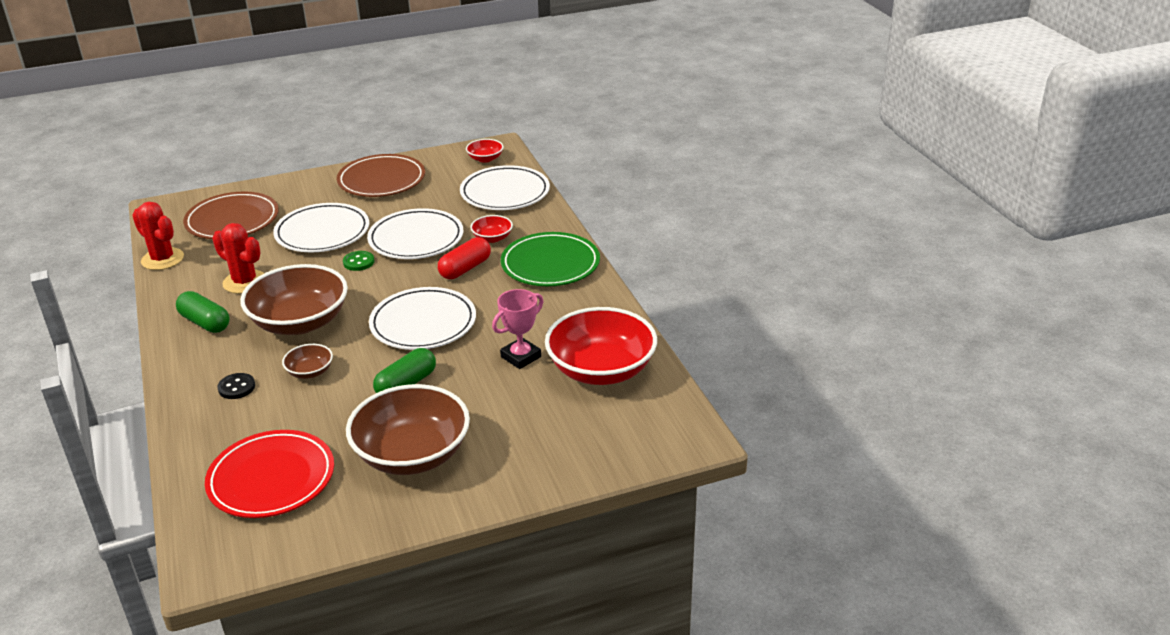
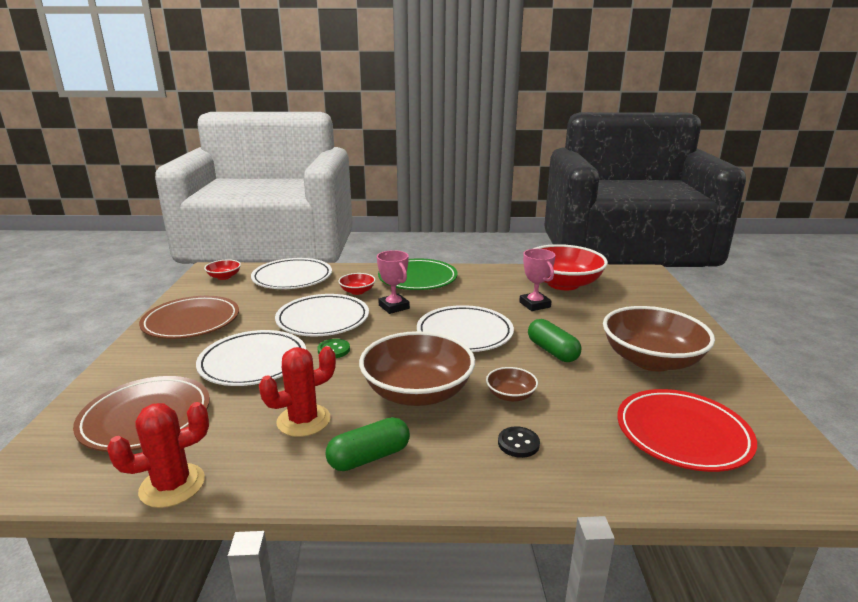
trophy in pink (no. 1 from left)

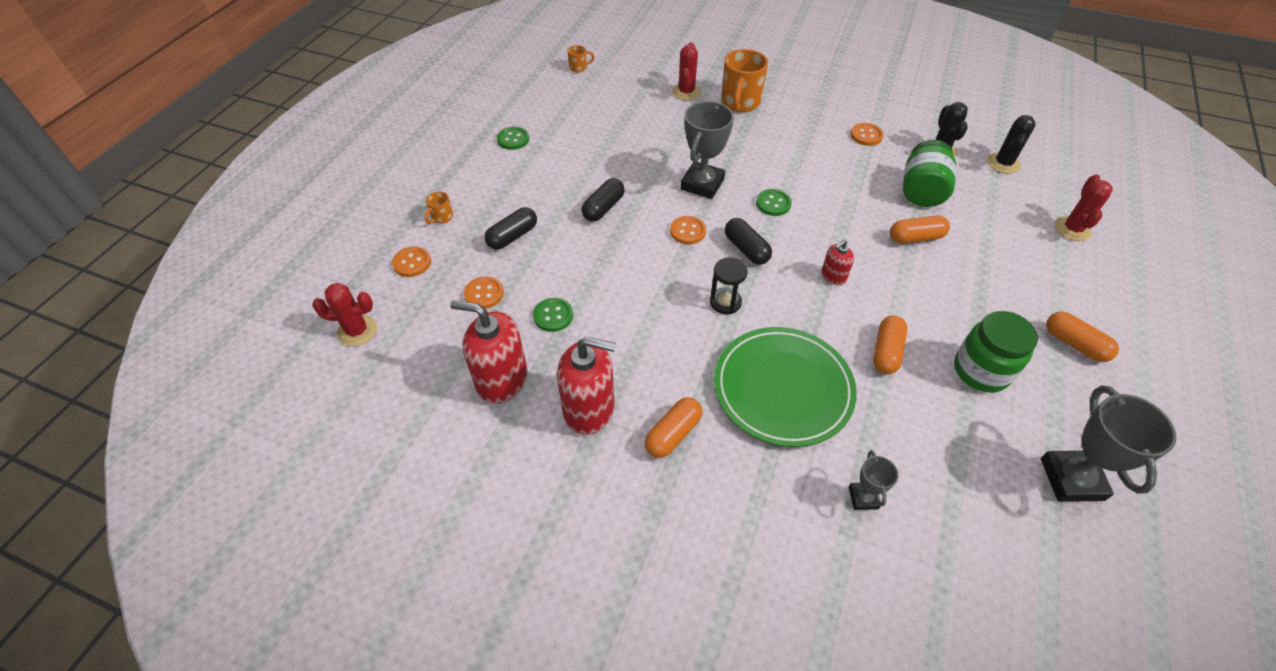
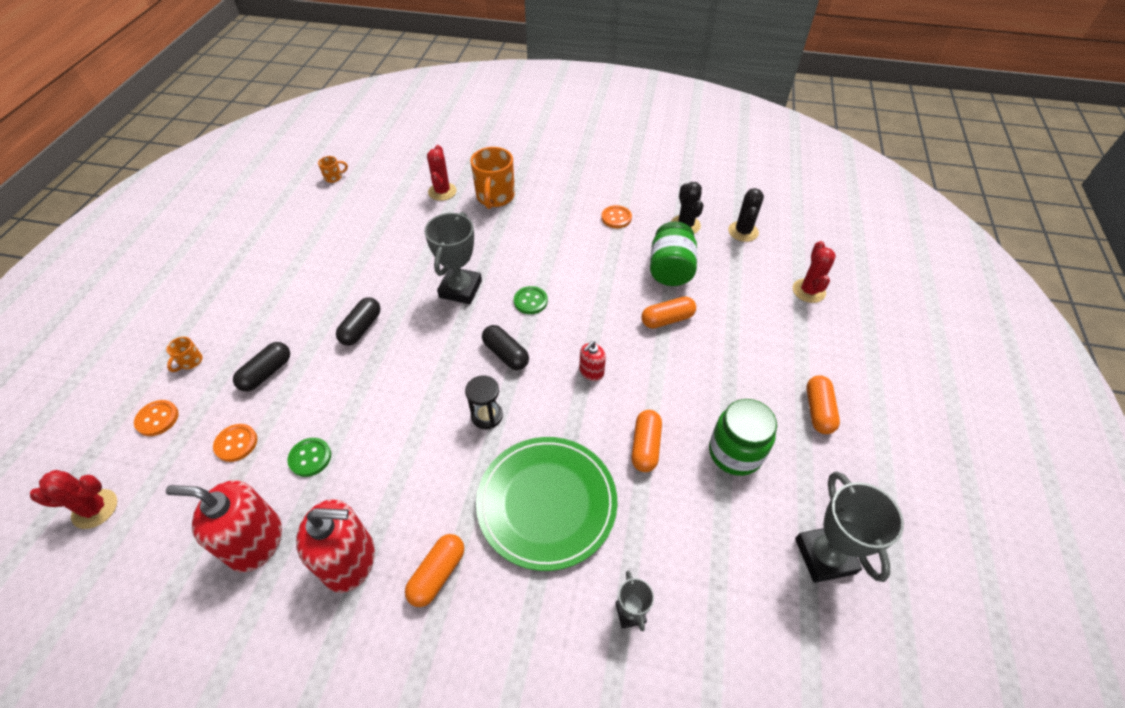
button in green (no. 1 from left in the first image); button in orange (no. 3 from left in the first image); capsule in orange (no. 4 from left)

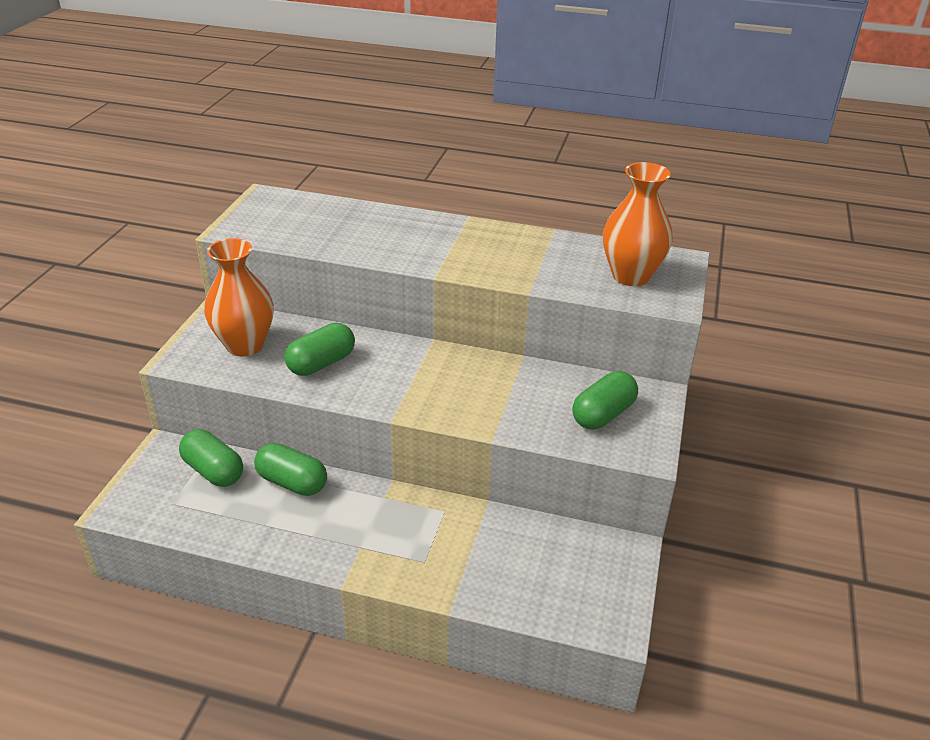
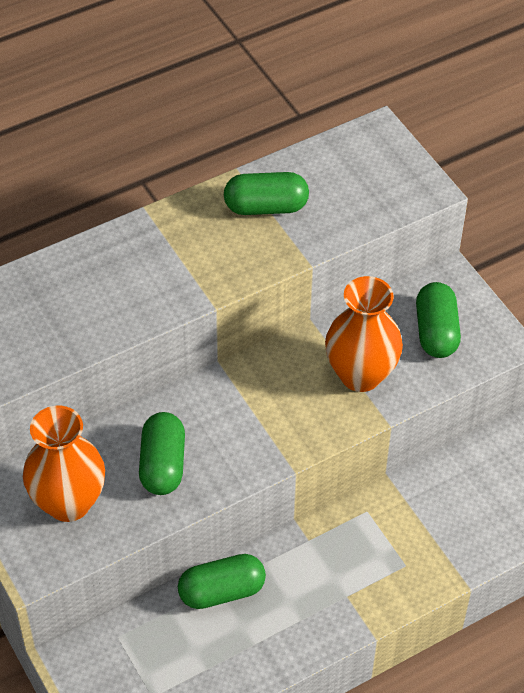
capsule in green (no. 3 from left); vase in orange (no. 2 from left)

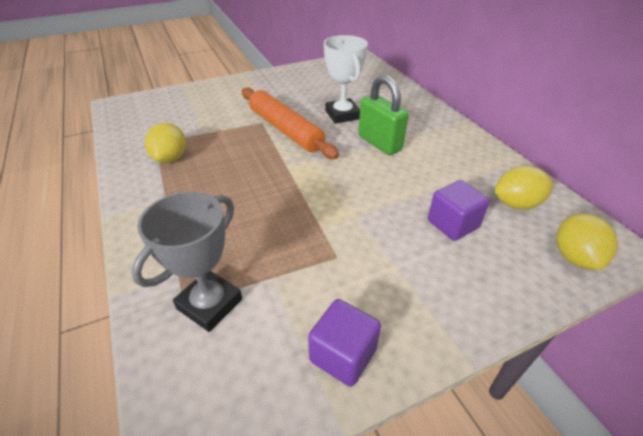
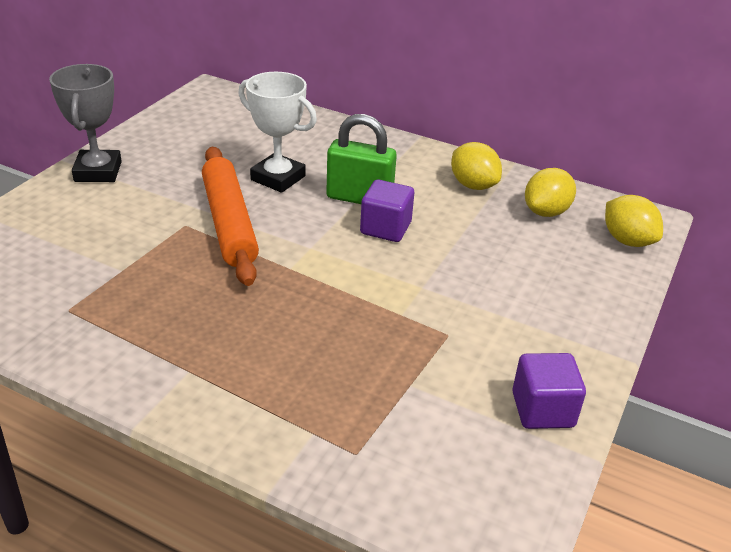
trophy in grey; lemon in yellow (no. 1 from left); cube in purple (no. 1 from left); rolling pin in orange

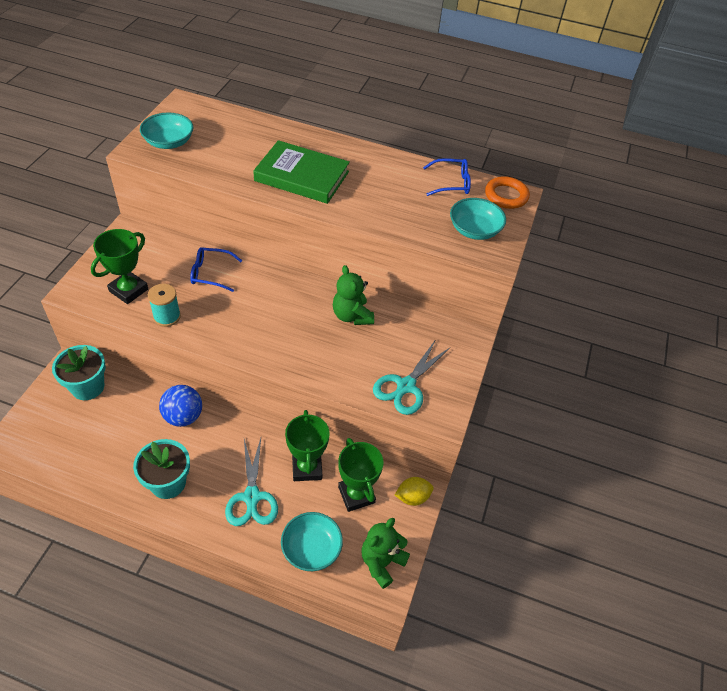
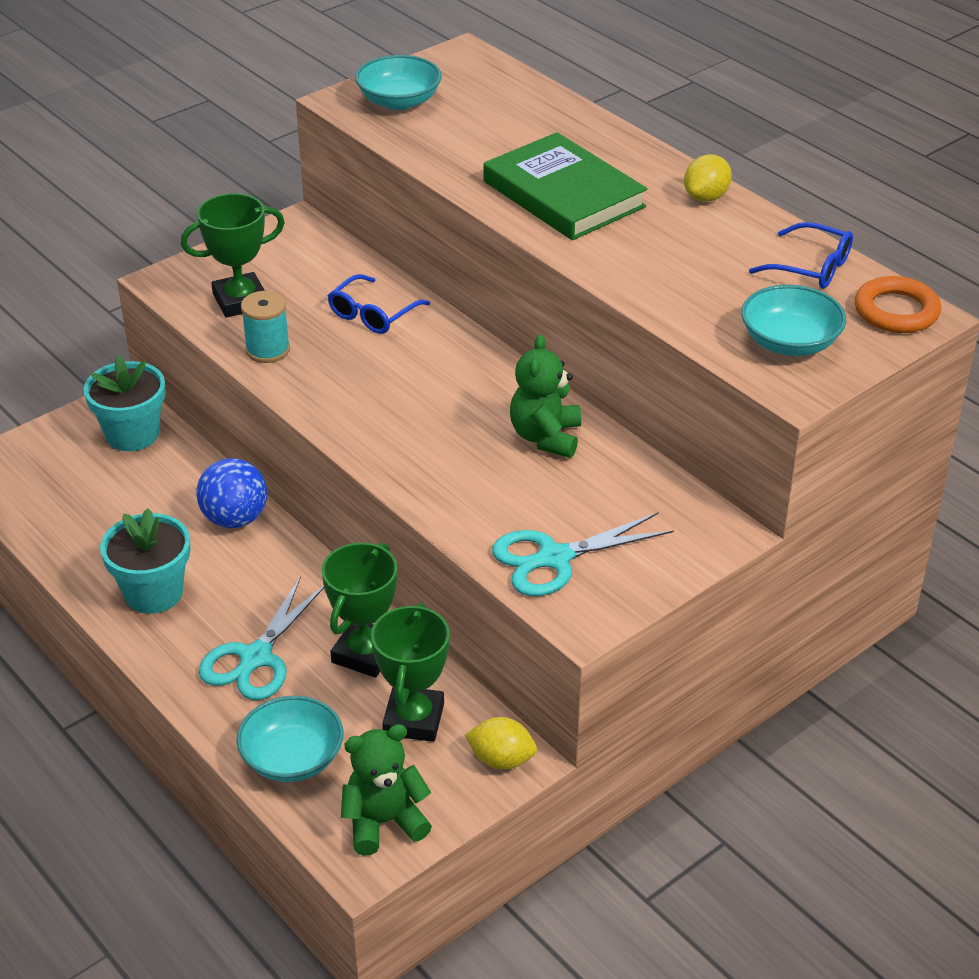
lemon in yellow (no. 2 from left); glasses in blue (no. 1 from left)

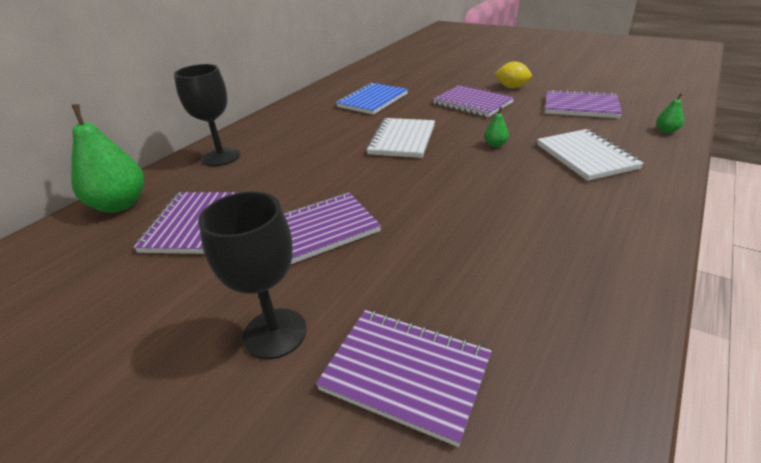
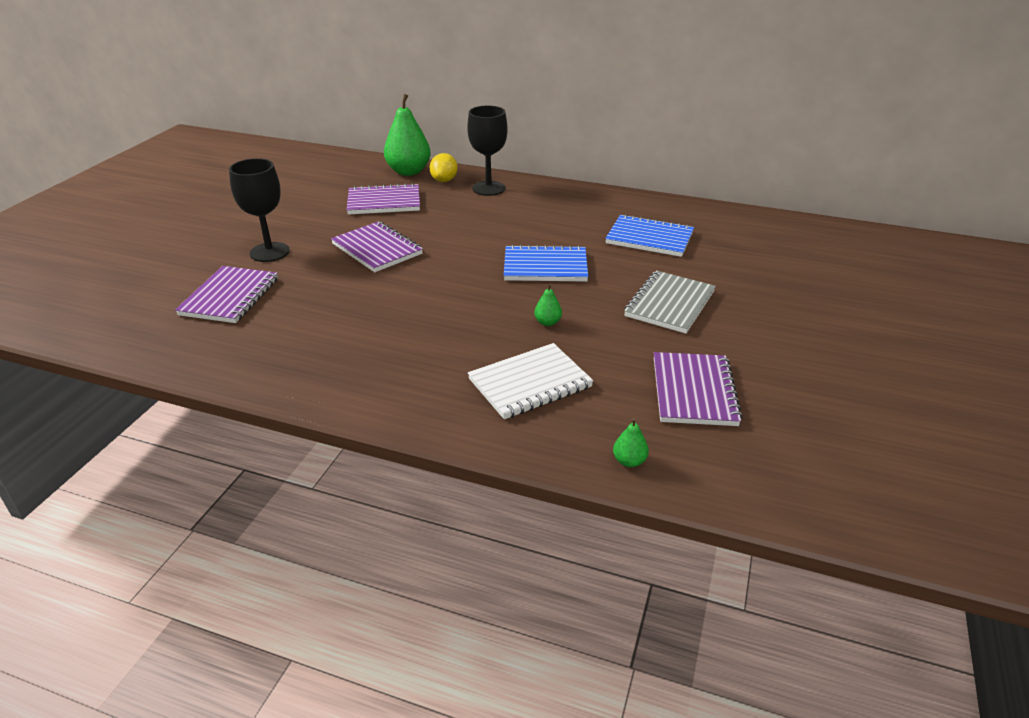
lemon in yellow; notebook in blue (no. 1 from left); notebook in grey

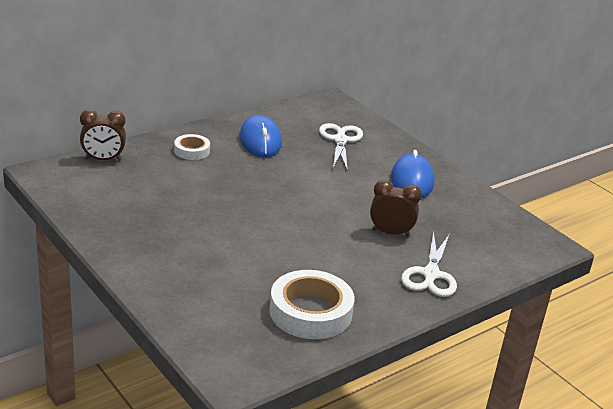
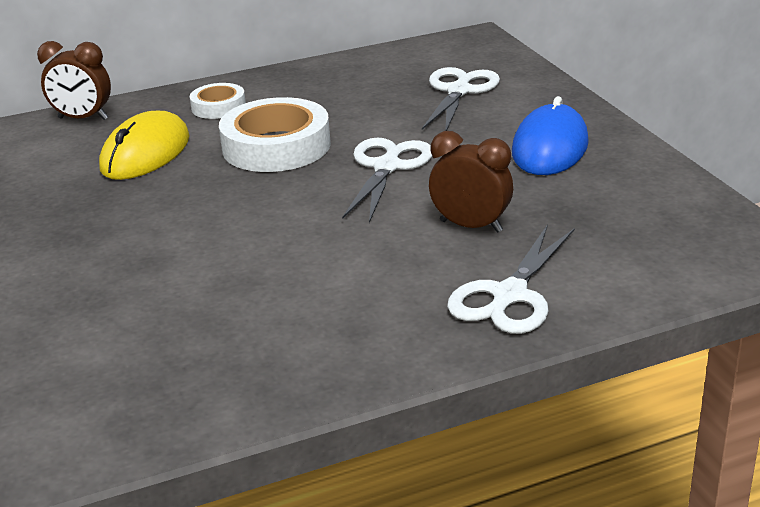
mouse in blue (no. 1 from left in the first image); mouse in yellow; scissors in white (no. 1 from left); tape in white (no. 2 from left)

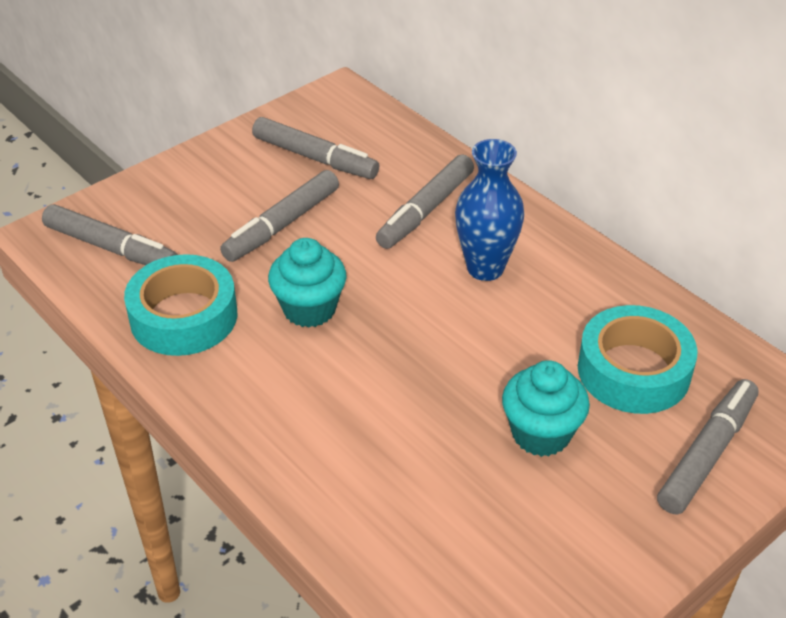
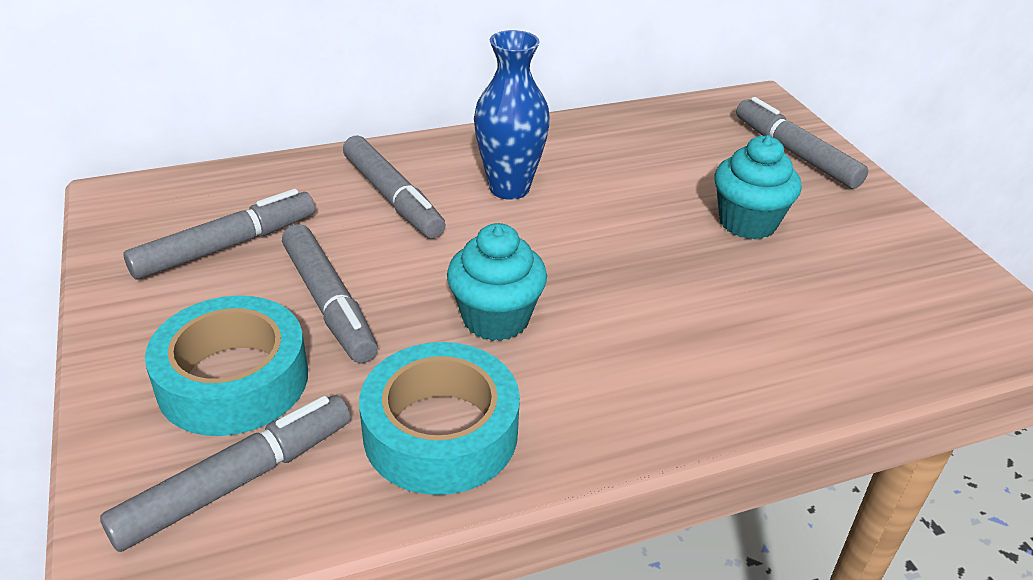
tape in turquoise (no. 1 from left)

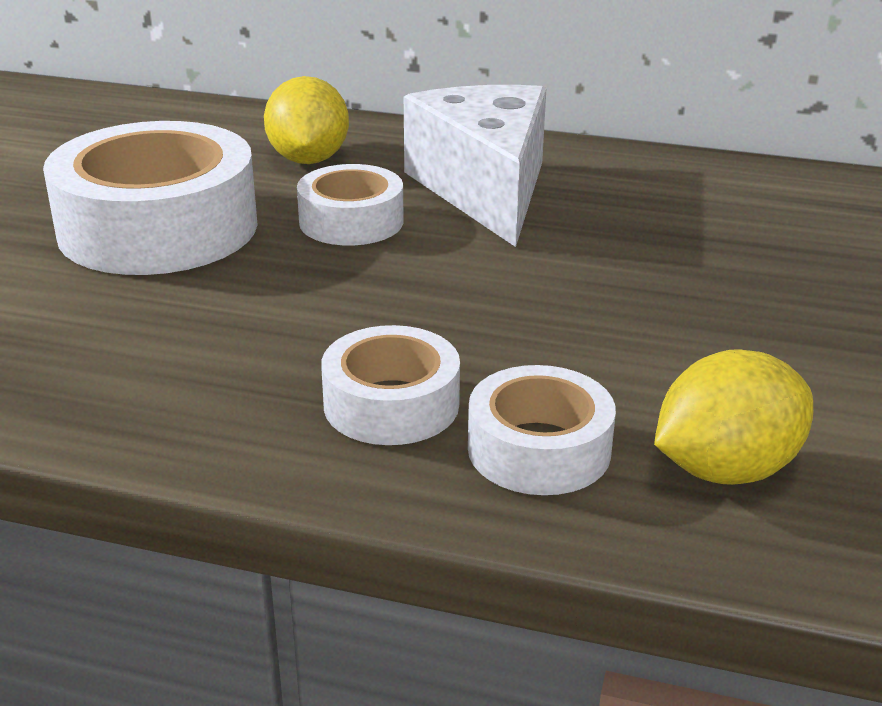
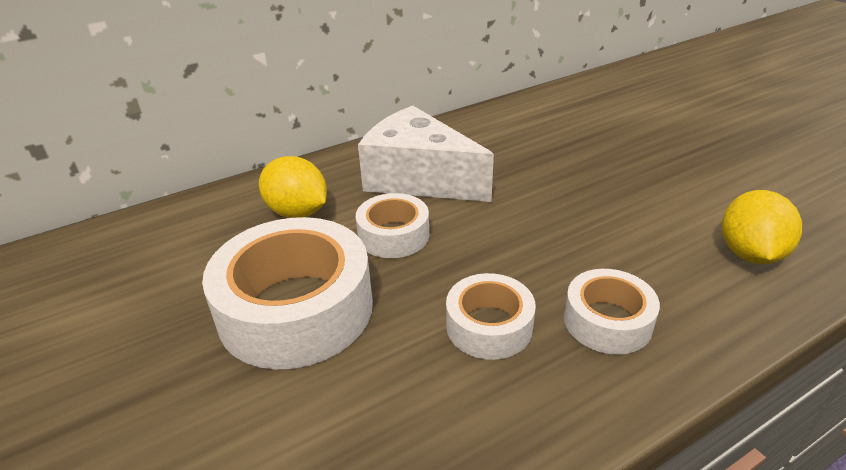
tape in white (no. 3 from left)

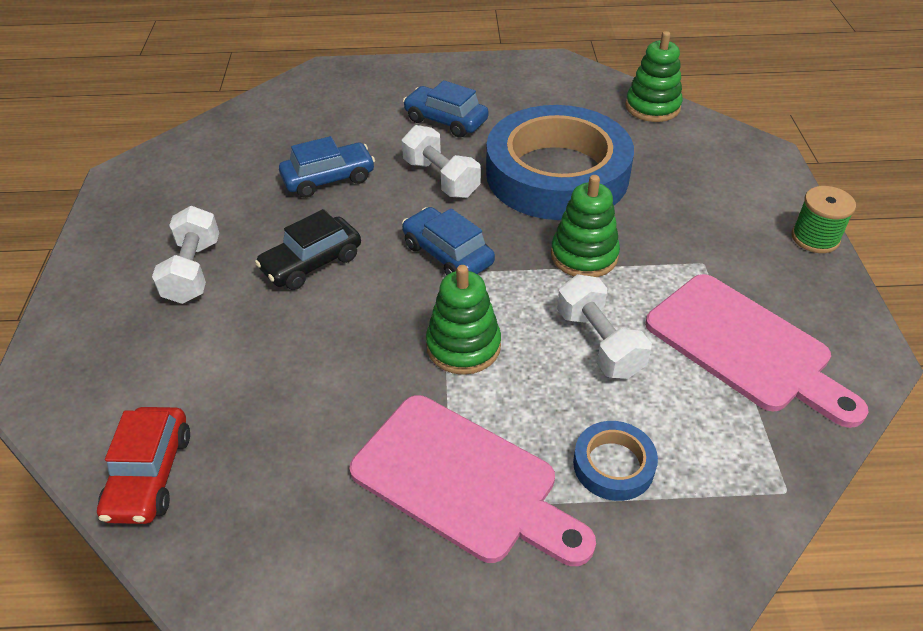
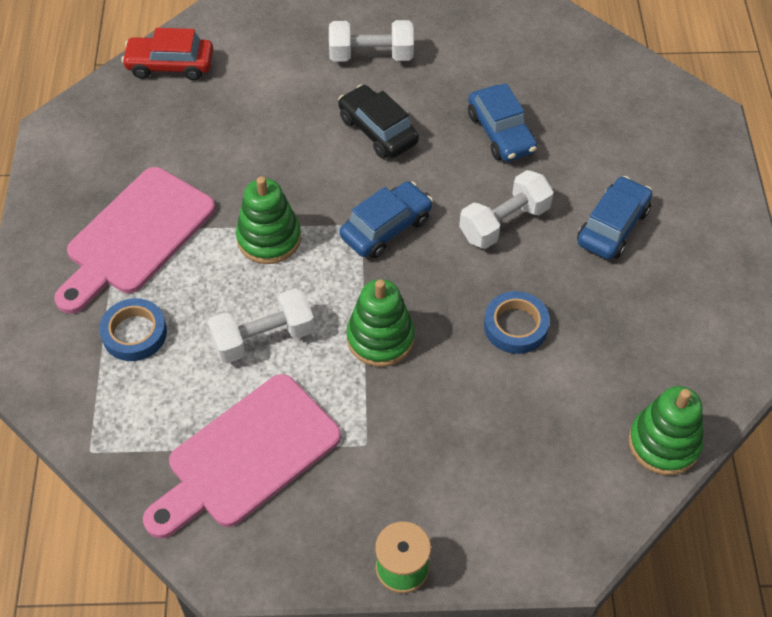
tape in blue (no. 2 from left)

